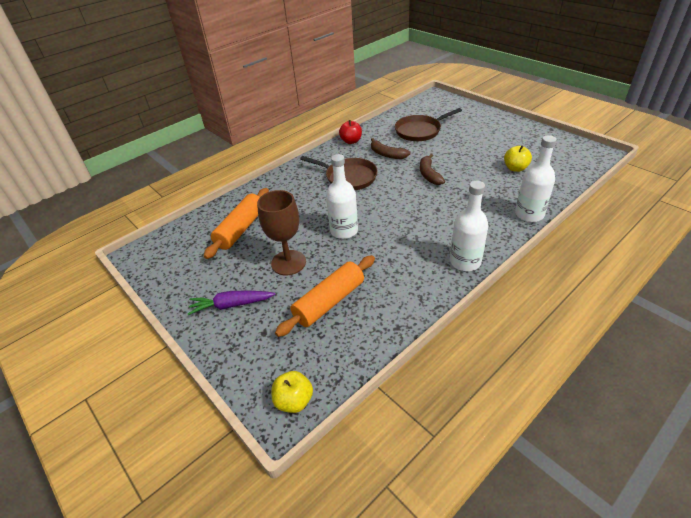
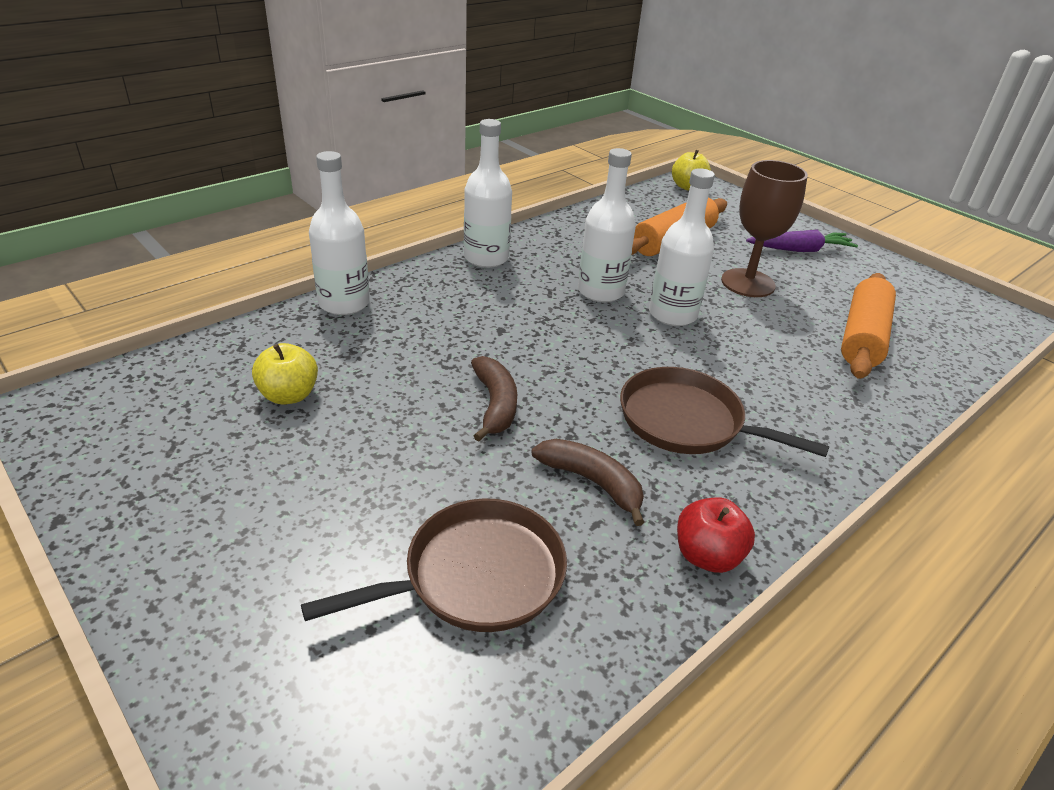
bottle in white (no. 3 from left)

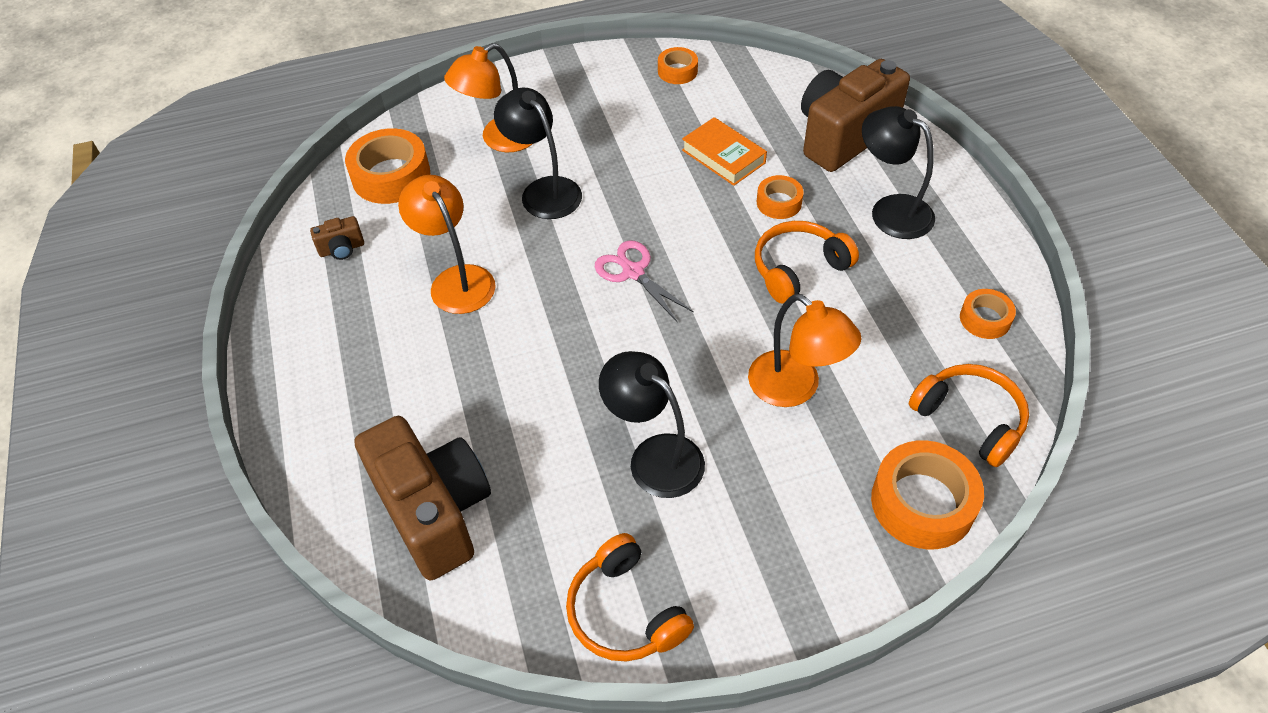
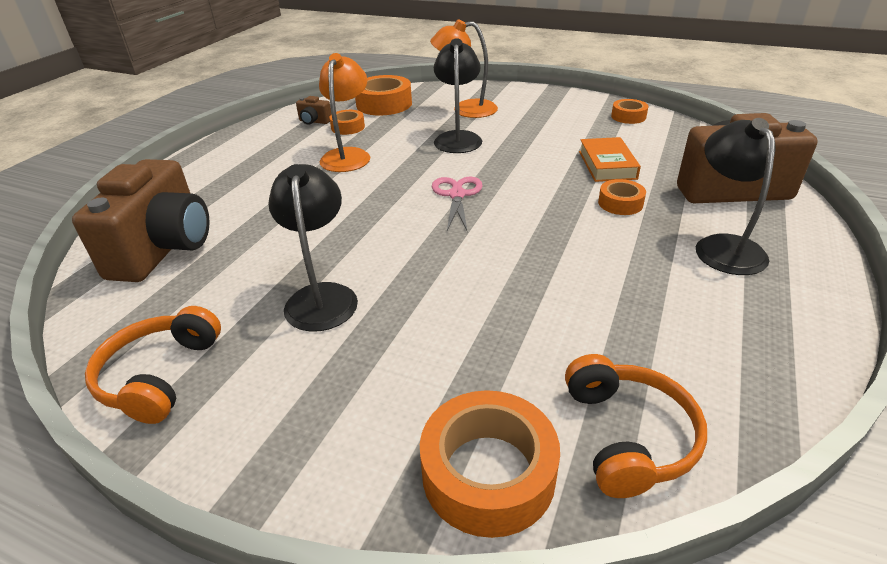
lamp in orange (no. 3 from left in the first image); headphones in orange (no. 2 from left in the first image); tape in orange (no. 1 from left)

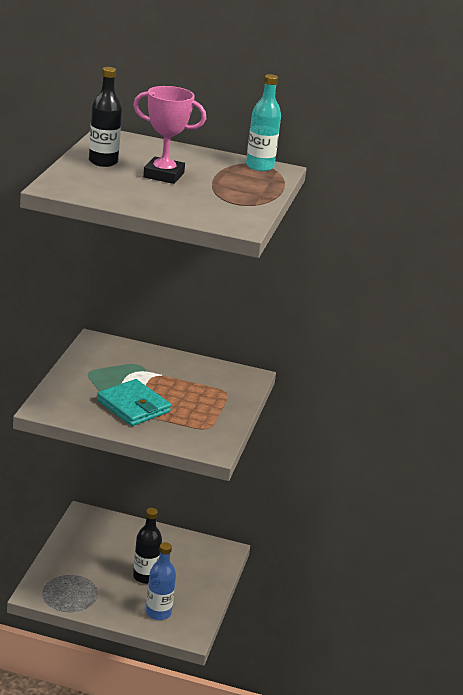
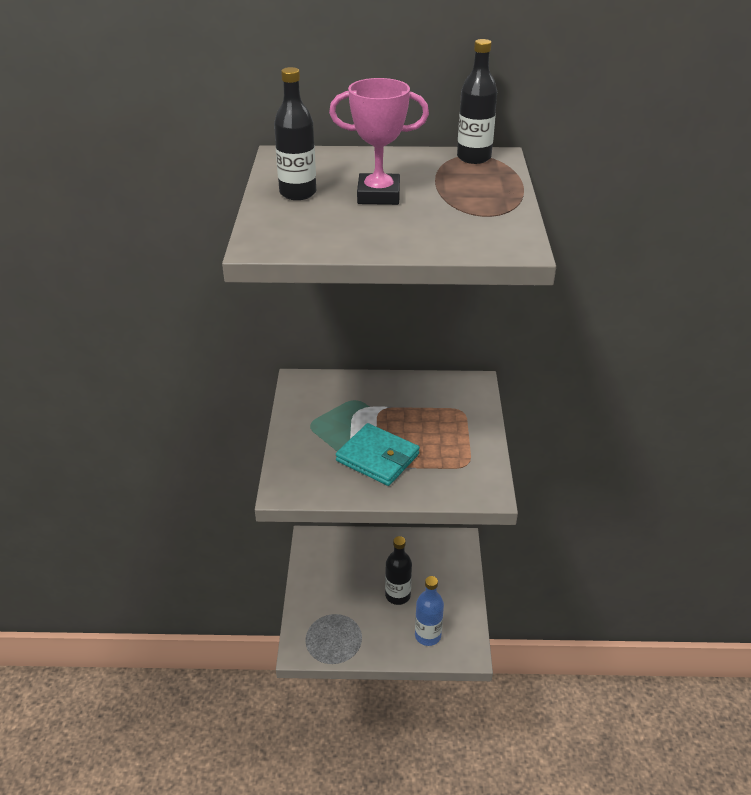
bottle in black (no. 3 from left)

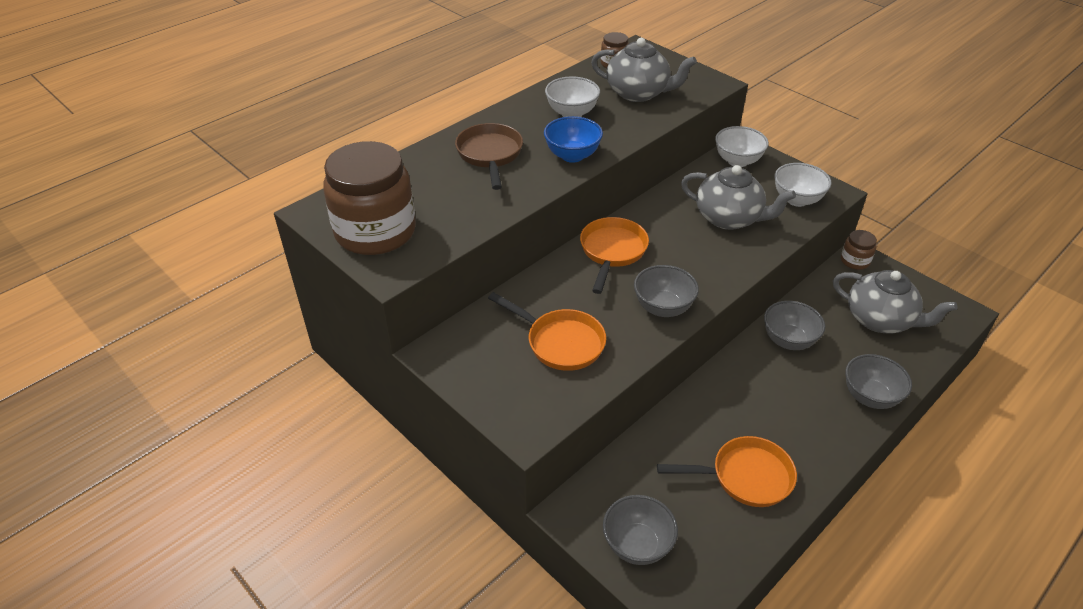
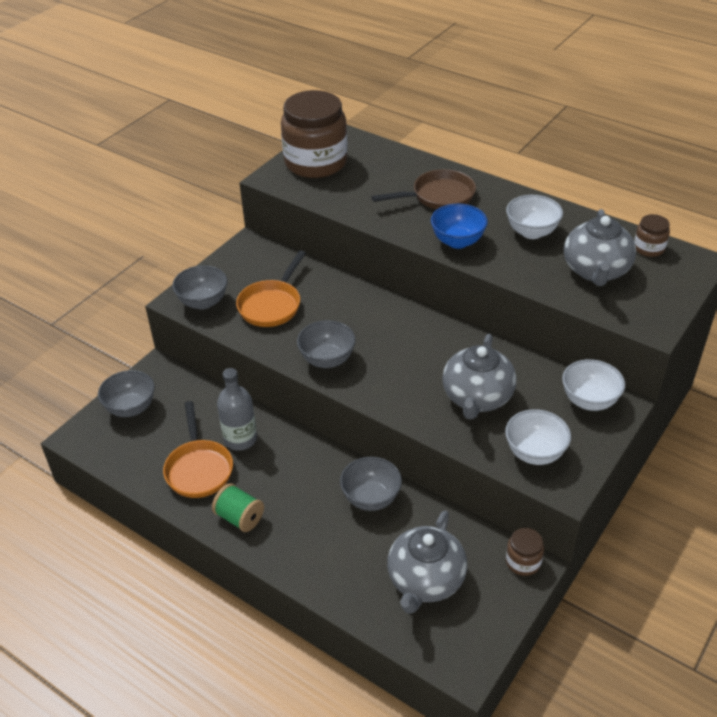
pan in orange (no. 2 from left in the first image); spool in green; bottle in grey; bowl in grey (no. 2 from left)

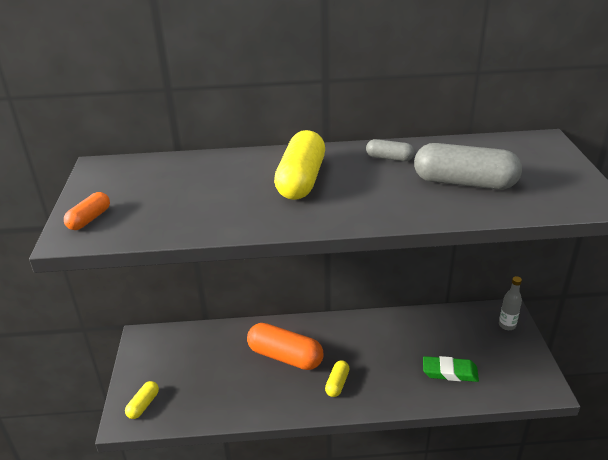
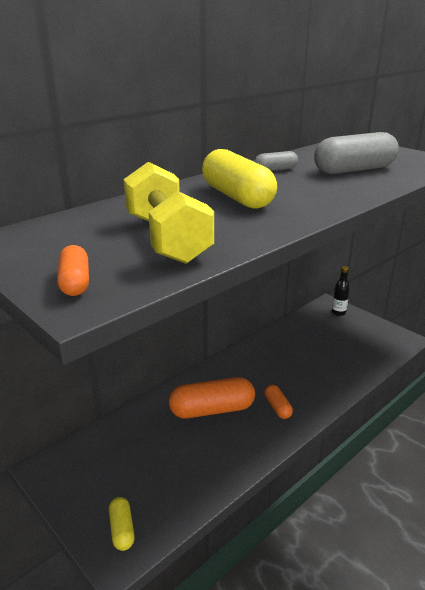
eraser in green; dumbbell in yellow; capsule in orange (no. 3 from left); bottle in black

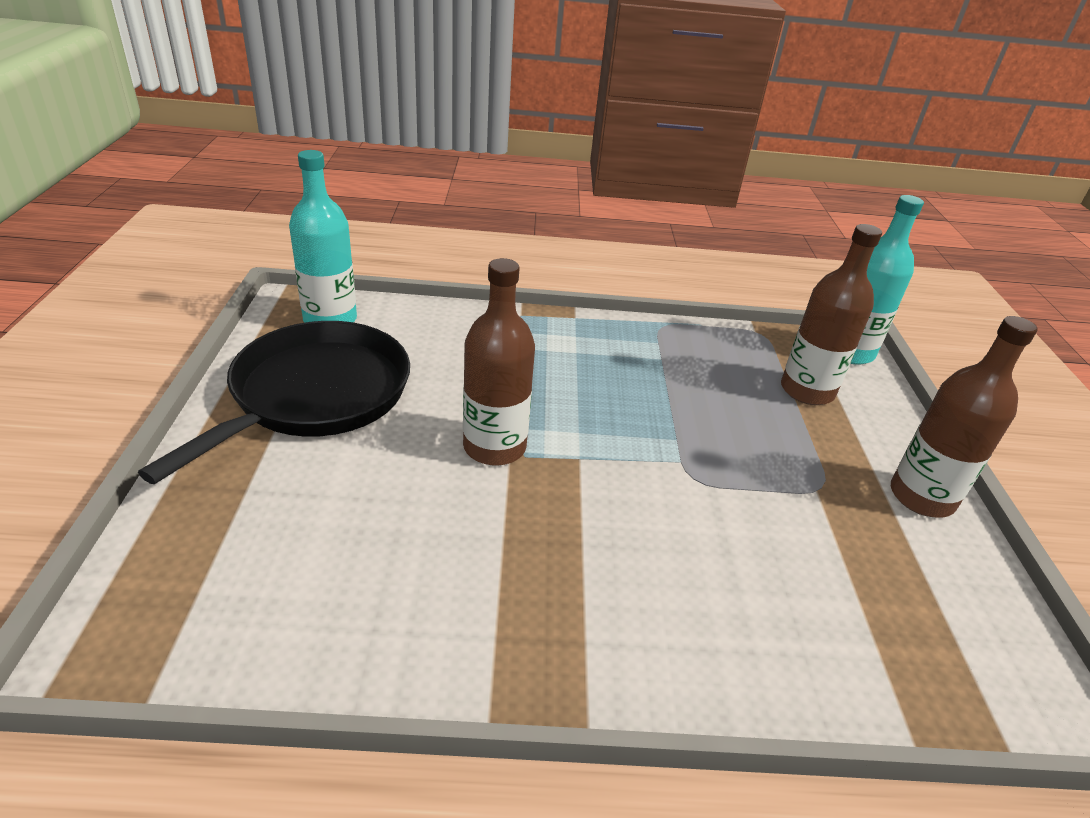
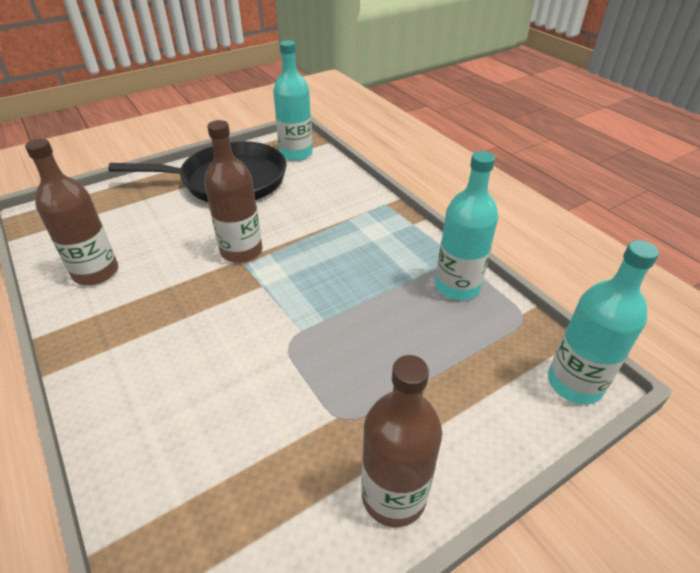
bottle in turquoise (no. 2 from left); bottle in brown (no. 1 from left)

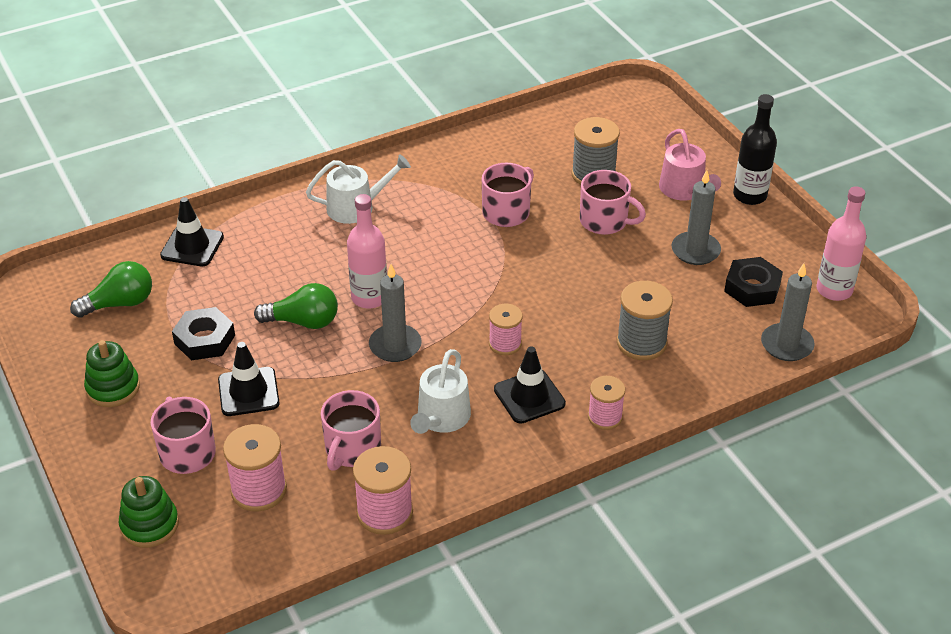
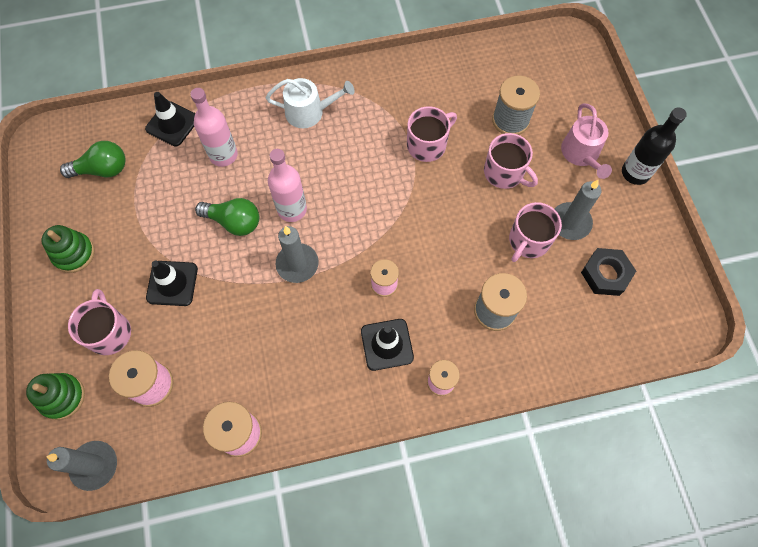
nut in black (no. 1 from left in the first image); watering can in white (no. 2 from left in the first image); mug in pink (no. 4 from left); candle in grey (no. 1 from left); bottle in pink (no. 1 from left)

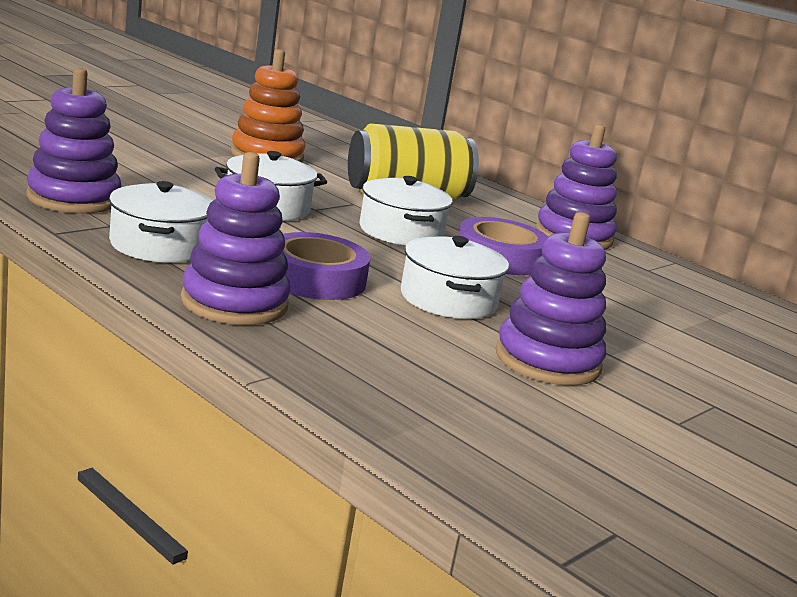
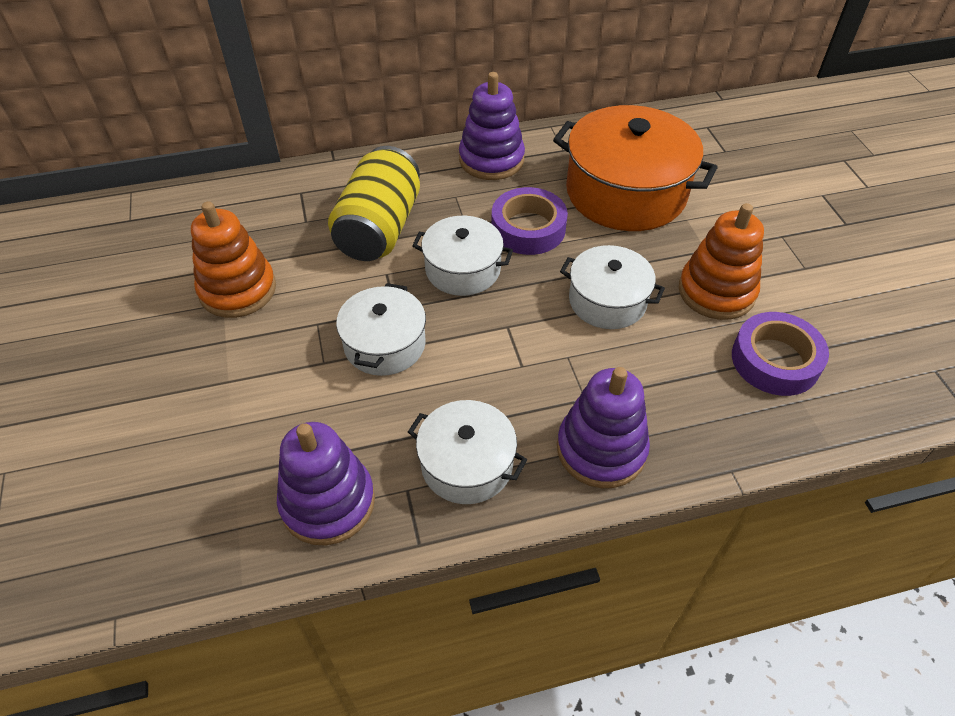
pot in orange; tape in purple (no. 2 from left); stacking toy in orange (no. 2 from left)

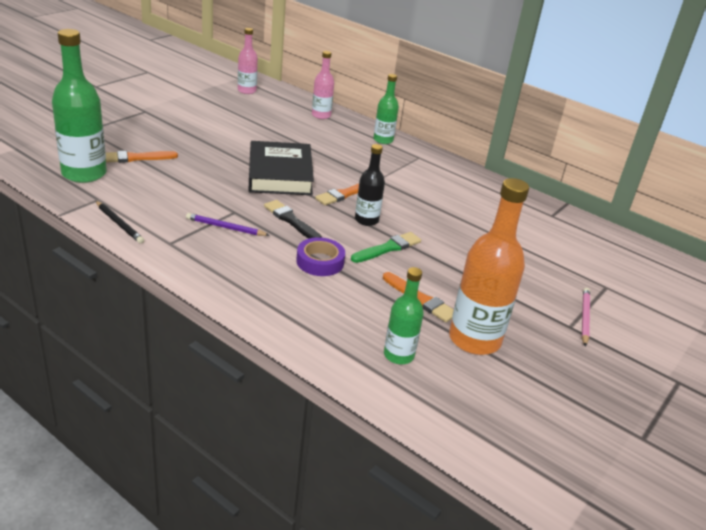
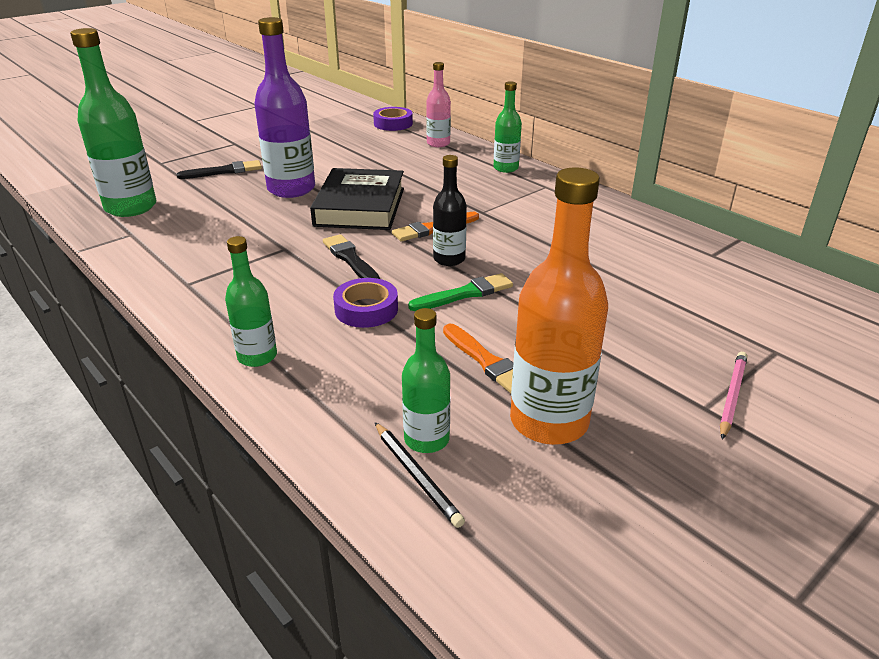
brush in orange (no. 1 from left in the first image); pencil in purple; bottle in pink (no. 1 from left in the first image); brush in black (no. 1 from left); bottle in green (no. 2 from left); bottle in purple; tape in purple (no. 2 from left); pencil in black

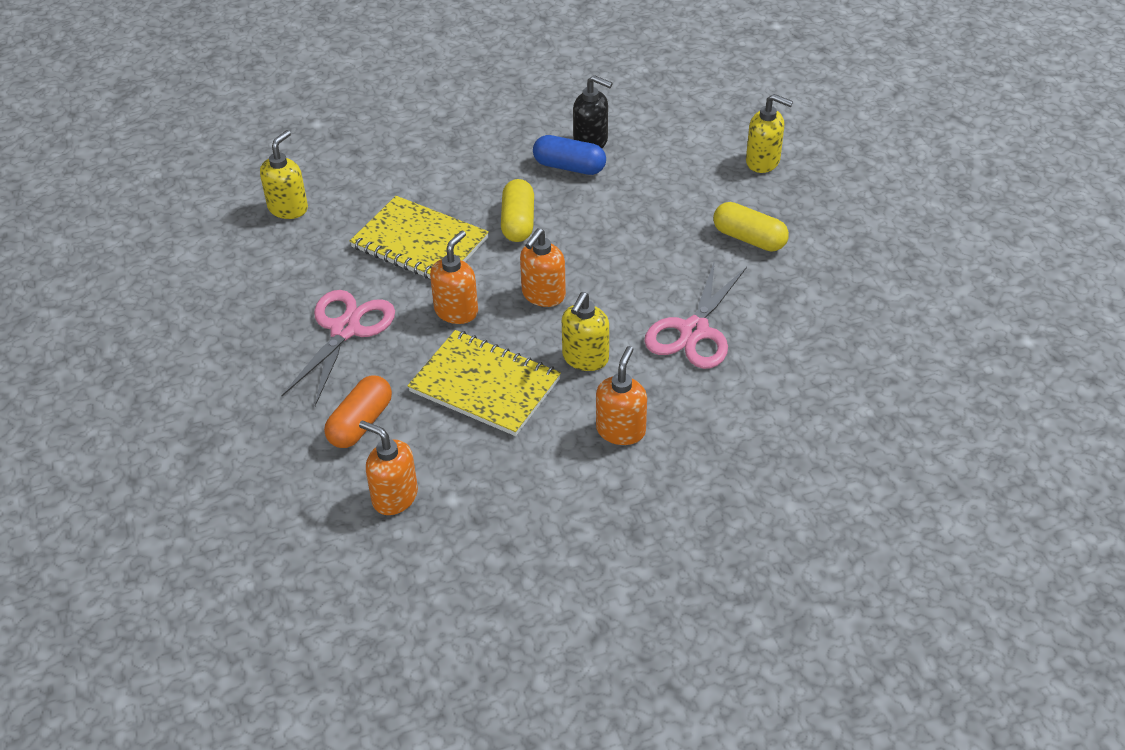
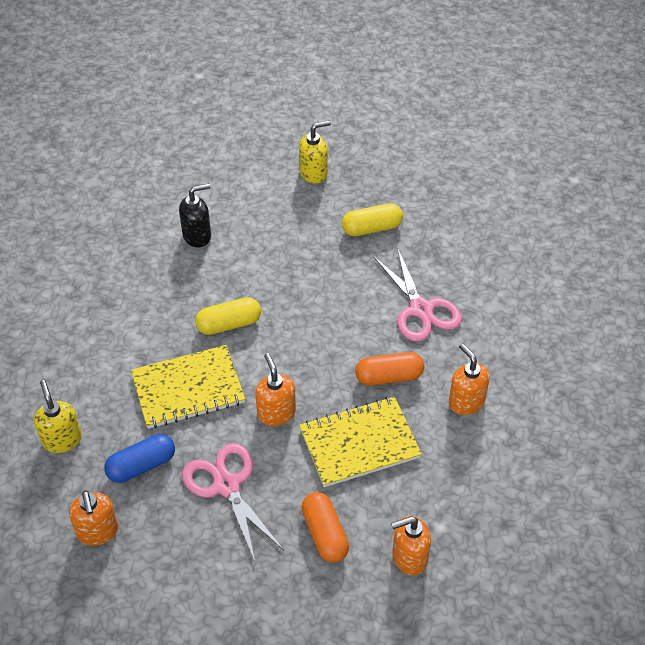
soap dispenser in orange (no. 1 from left); capsule in blue; capsule in orange (no. 2 from left); capsule in yellow (no. 1 from left)

